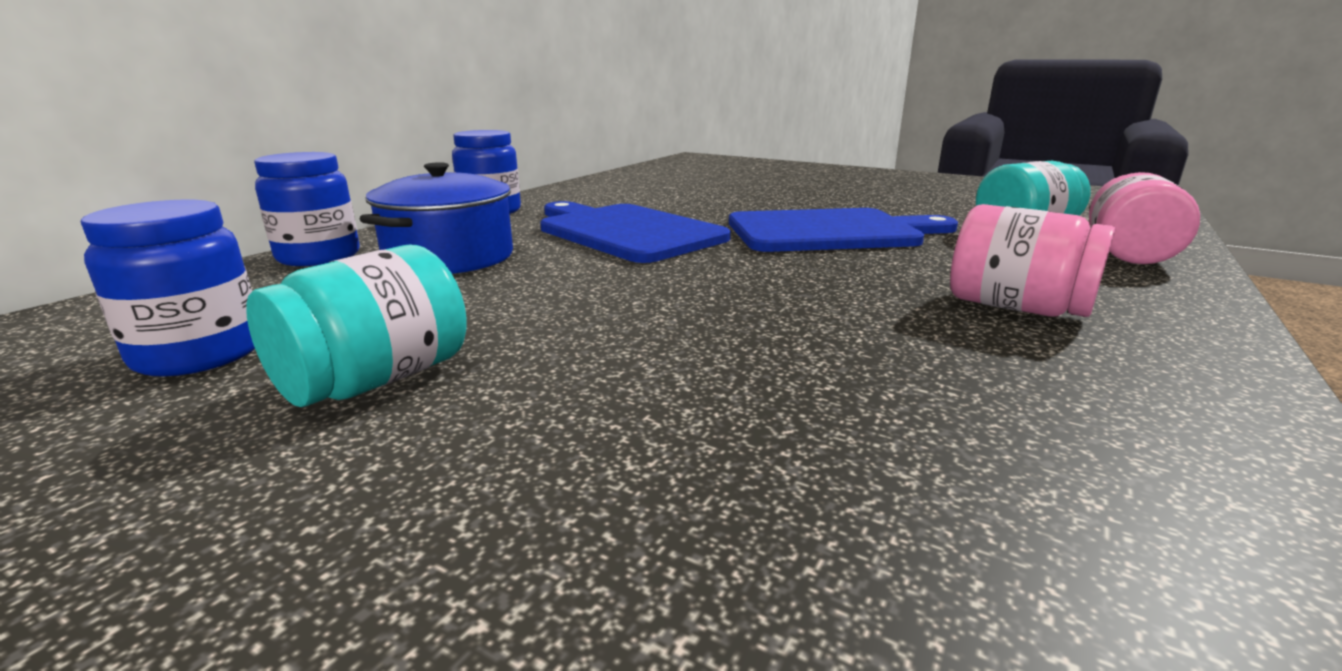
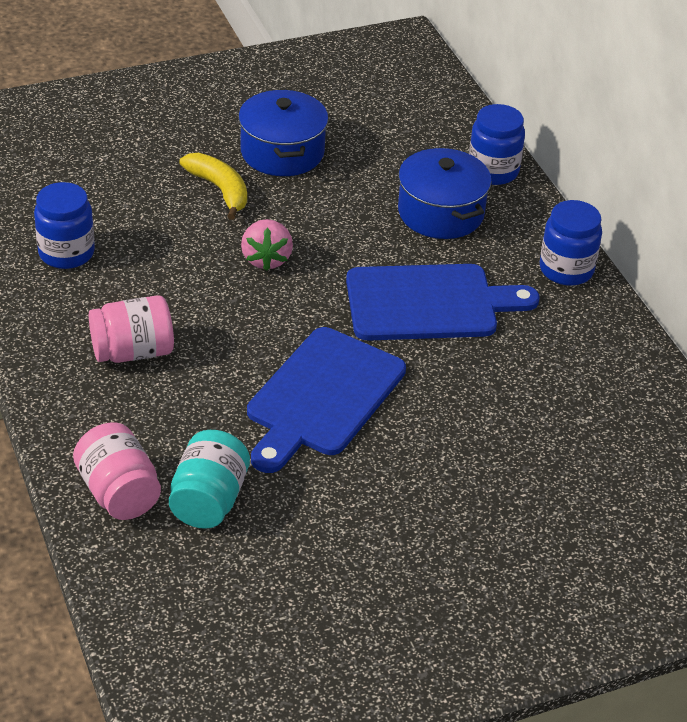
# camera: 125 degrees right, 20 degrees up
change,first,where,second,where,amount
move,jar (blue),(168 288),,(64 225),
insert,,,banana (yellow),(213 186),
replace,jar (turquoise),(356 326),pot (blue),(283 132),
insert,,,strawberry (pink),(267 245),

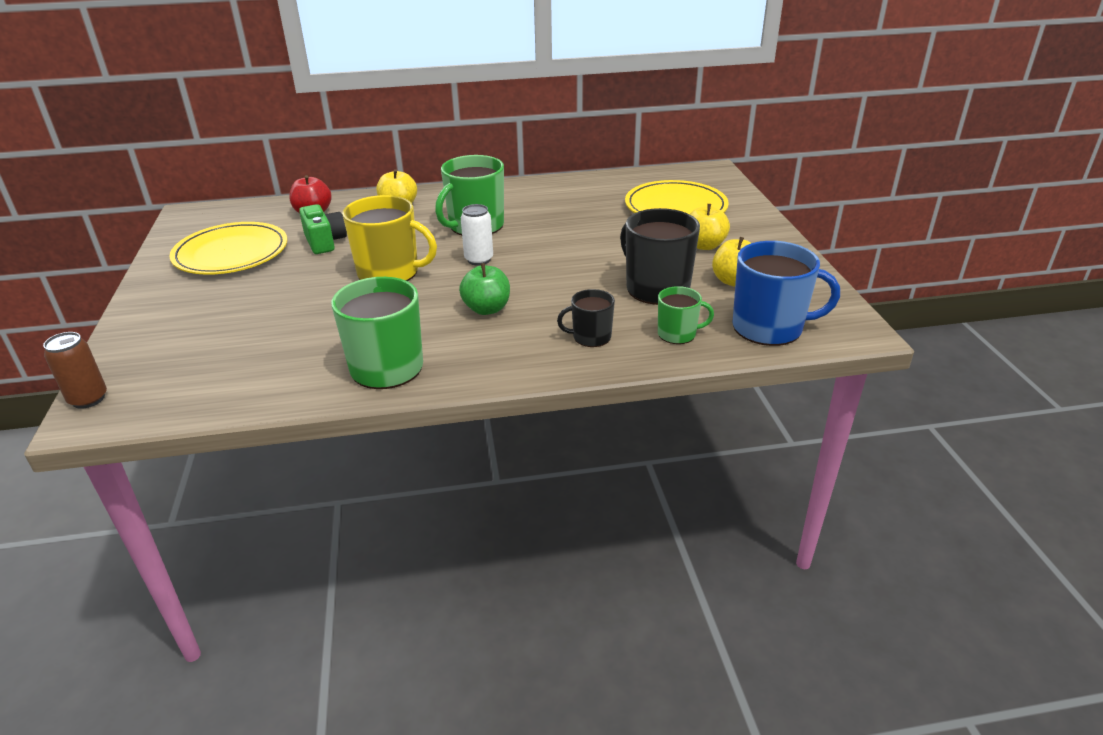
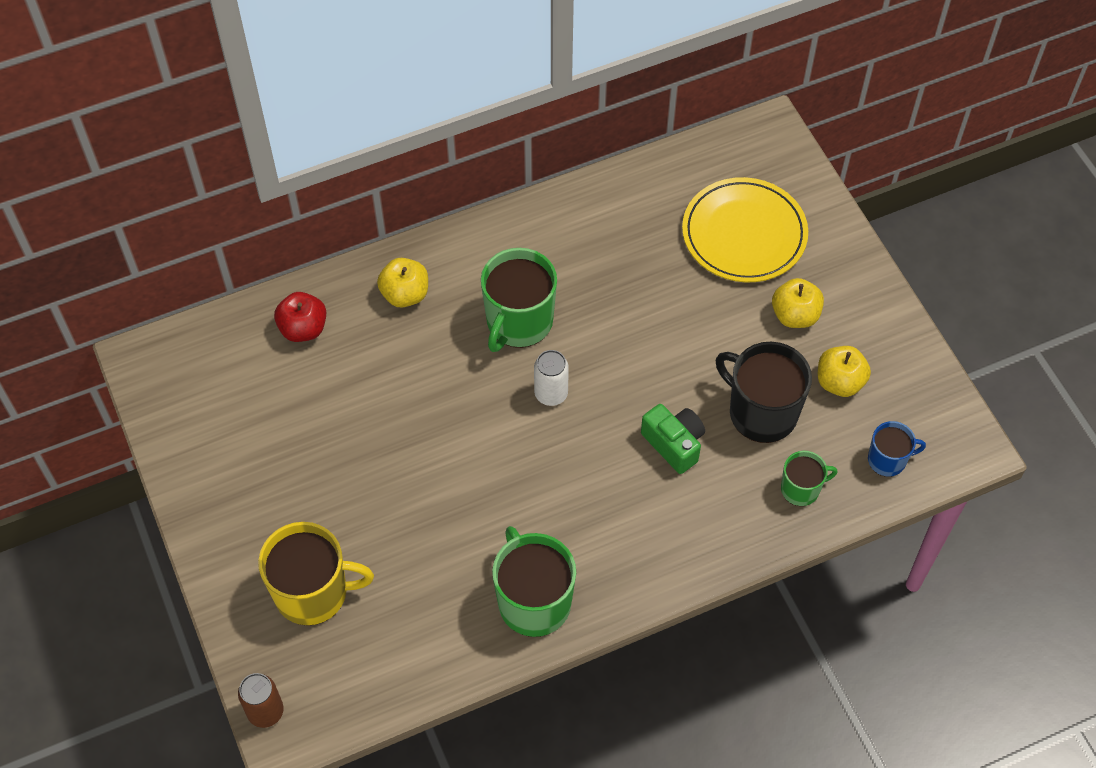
# camera: 15 degrees left, 25 degrees up
change,first,where,second,where,amount
move,mug (yellow),(389 238),,(316 574),
move,camera (green),(323 229),,(673 439),
resize,mug (blue),(786 293),,(897 449),x0.55
delete,plate (yellow),(228 248),,,
delete,apple (green),(484 289),,,
delete,mug (black),(586 318),,,

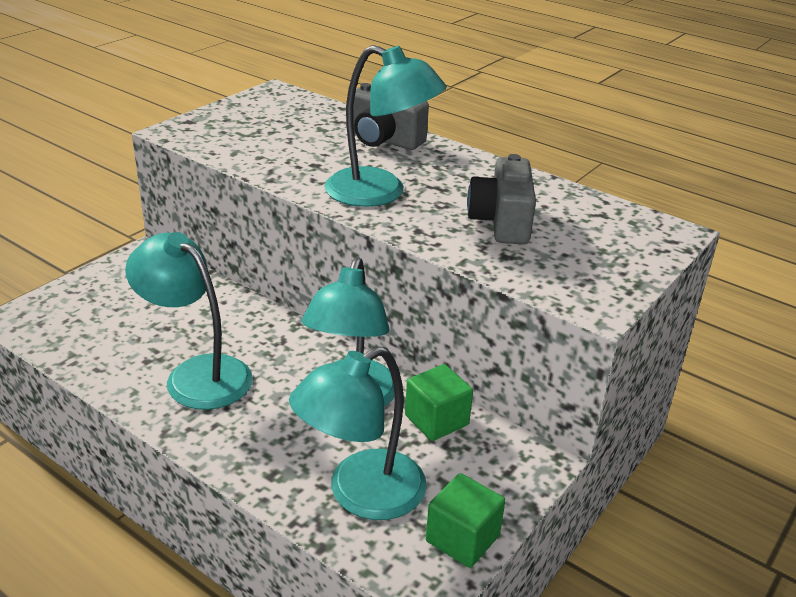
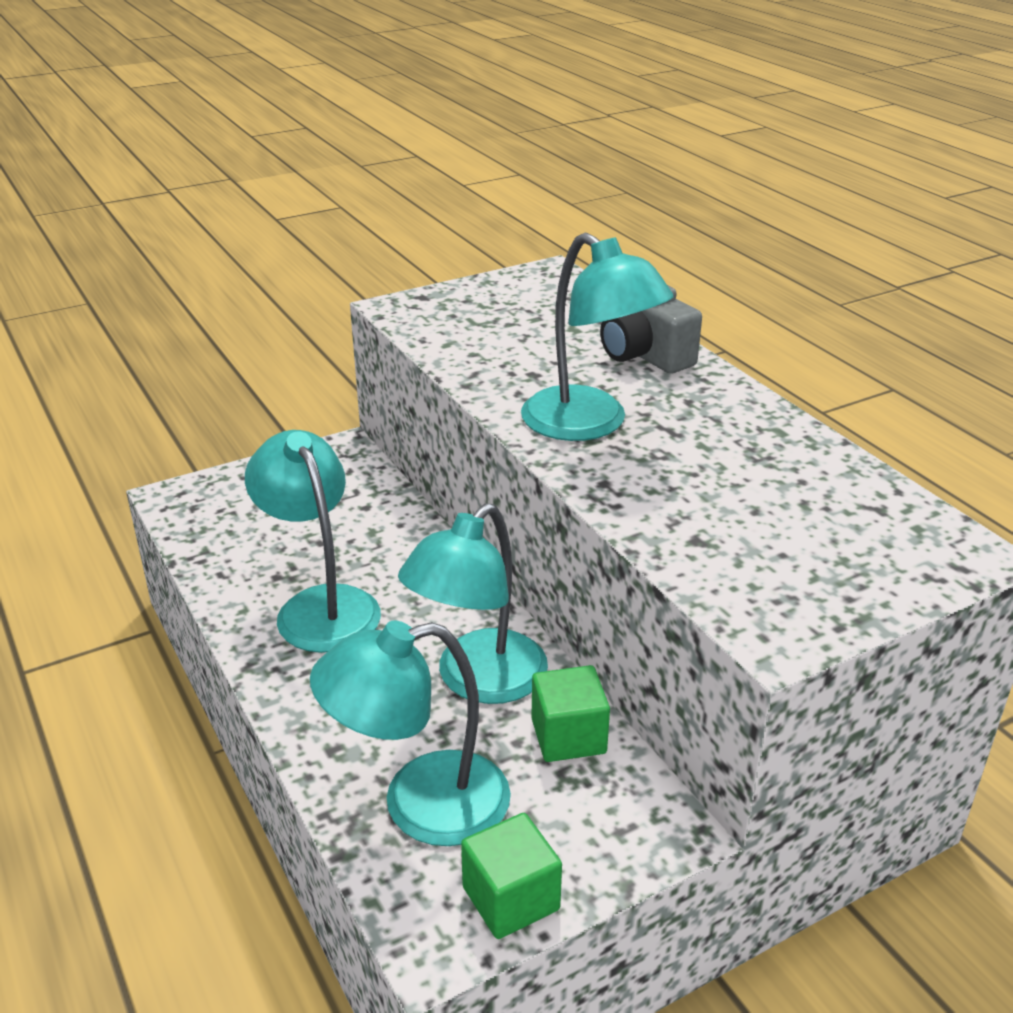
# camera: 25 degrees right, 0 degrees up
change,first,where,second,where,amount
delete,camera (grey),(501 199),,,

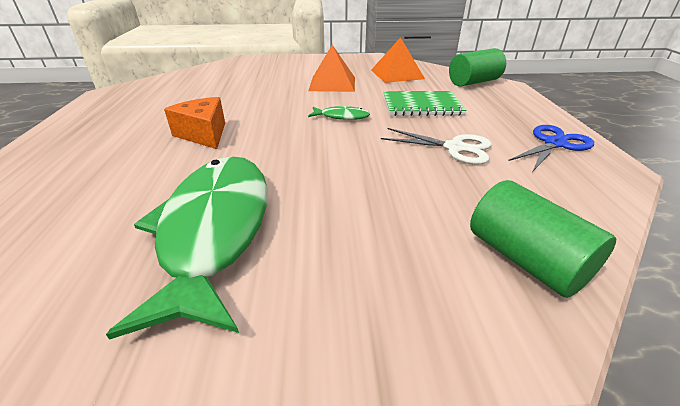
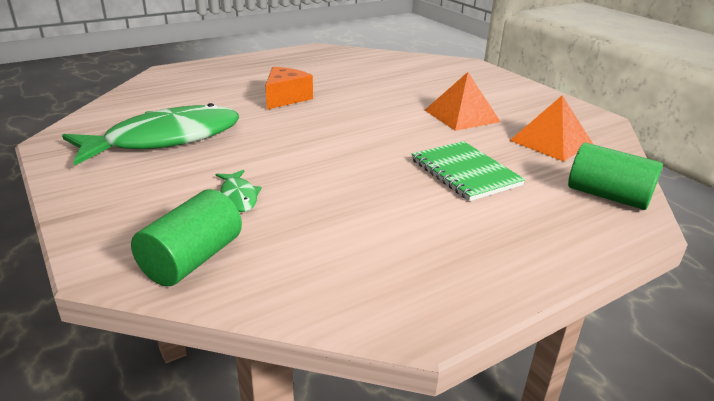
# camera: 60 degrees right, 5 degrees down
change,first,where,second,where,amount
move,fish (green),(339 113),,(239 191),
delete,scissors (white),(436 146),,,
delete,scissors (blue),(551 148),,,

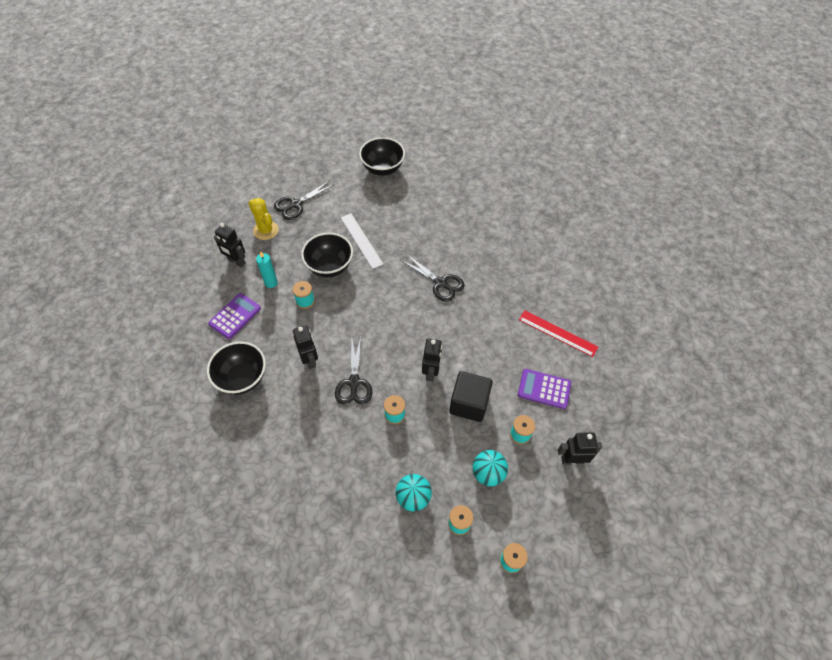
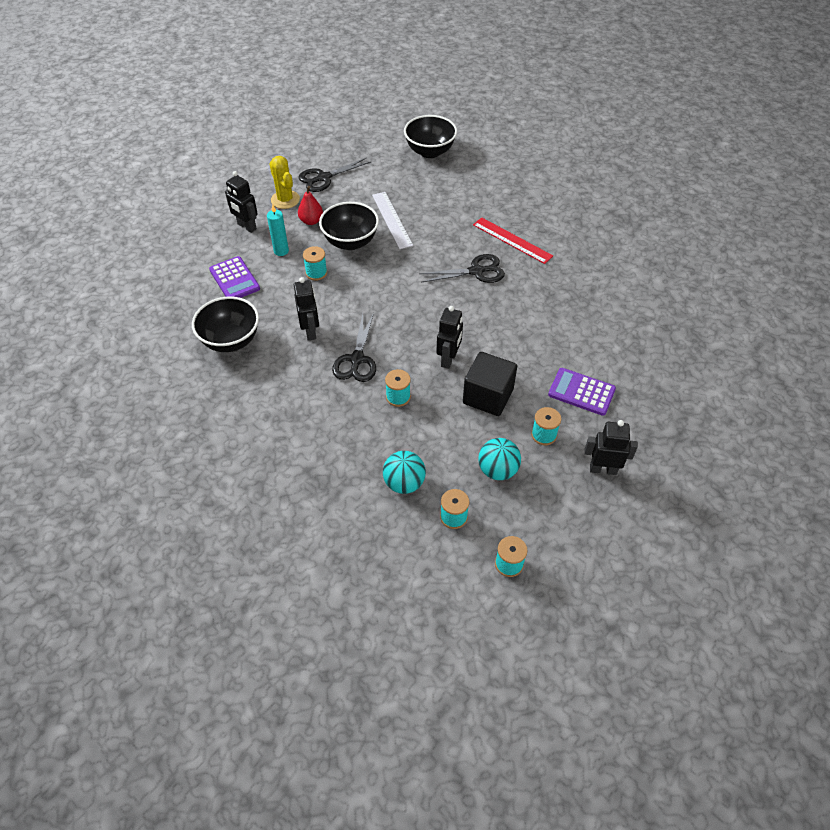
# camera: 10 degrees right, 5 degrees down
change,first,where,second,where,amount
rotate,calculator (purple),(234 316),,(234 277),105 degrees clockwise
insert,,,pear (red),(310 205),
rotate,scissors (black),(433 278),,(462 268),60 degrees counterclockwise
move,ruler (red),(558 333),,(513 240),

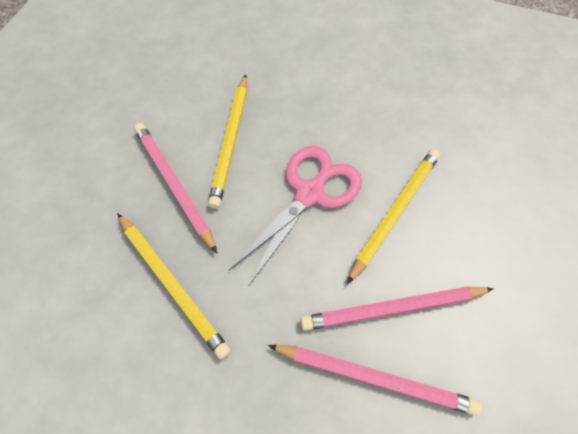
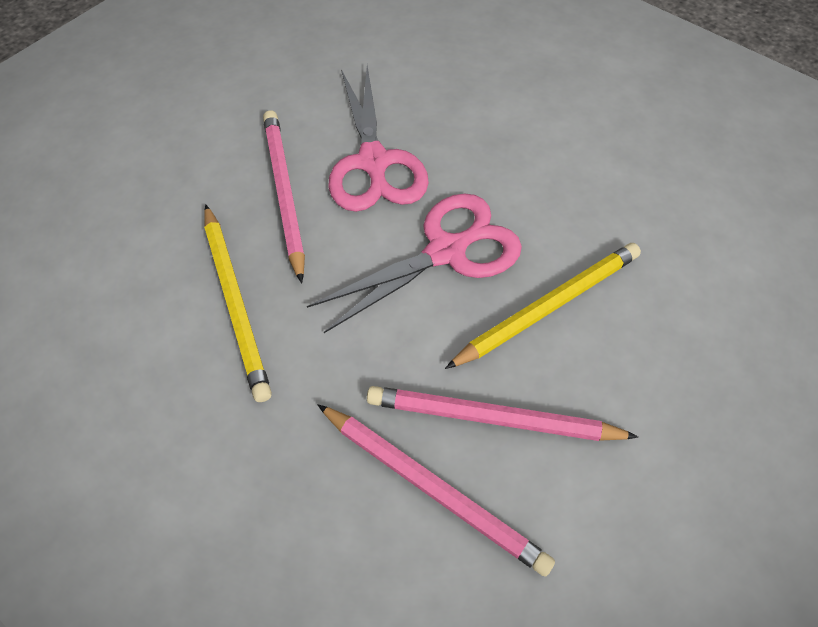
# camera: 20 degrees right, 5 degrees down
change,first,where,second,where,amount
replace,pencil (yellow),(227 141),scissors (pink),(378 139),

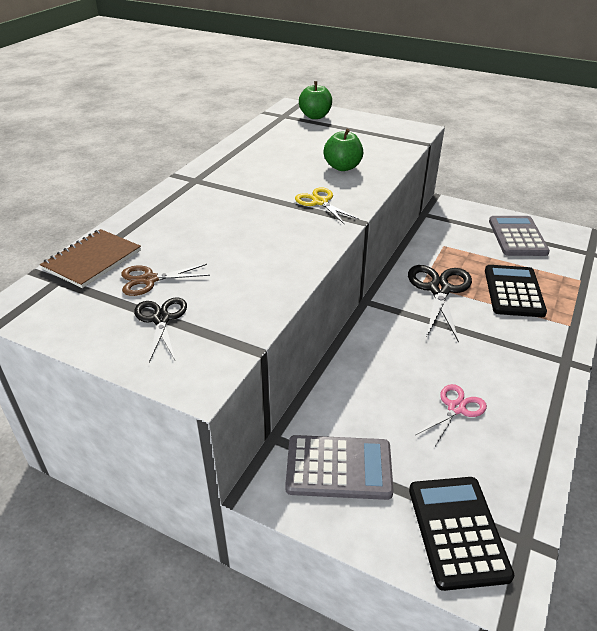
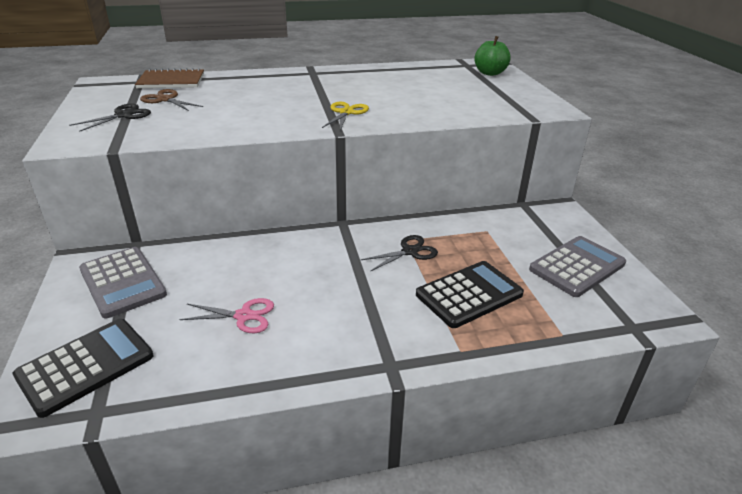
# camera: 50 degrees right, 5 degrees down
change,first,where,second,where,amount
resize,scissors (black),(440 304),,(399 253),x0.59
delete,apple (green),(343 150),,,

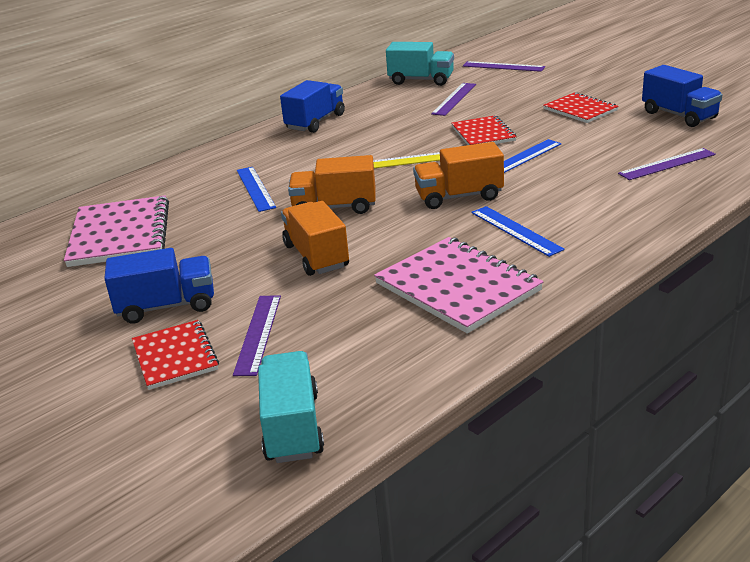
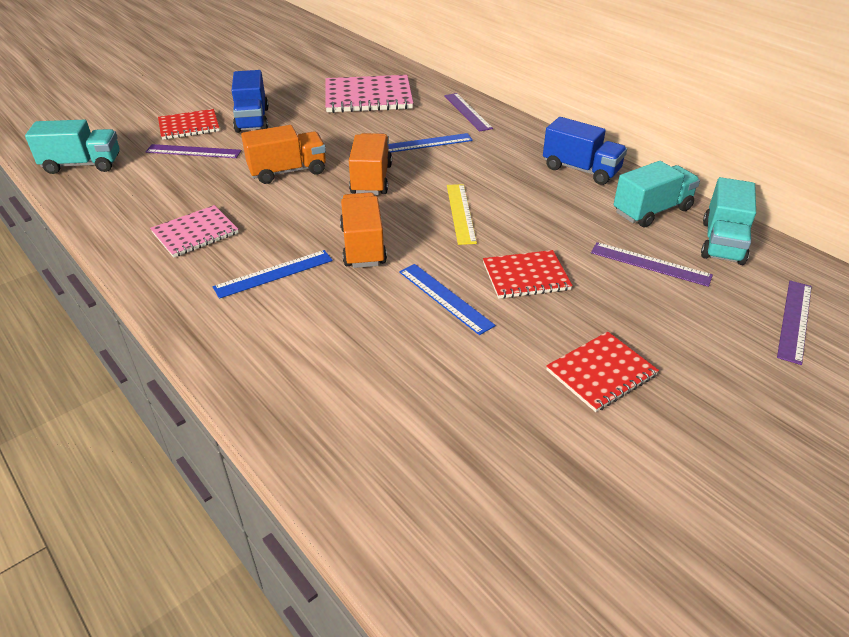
# camera: 90 degrees right, 10 degrees up
change,first,where,second,where,amount
resize,notebook (pink),(458 285),,(194 231),x0.61
move,ruler (purple),(667 164),,(468 112),
insert,,,truck (turquoise),(657 194),
delete,truck (blue),(682 96),,,

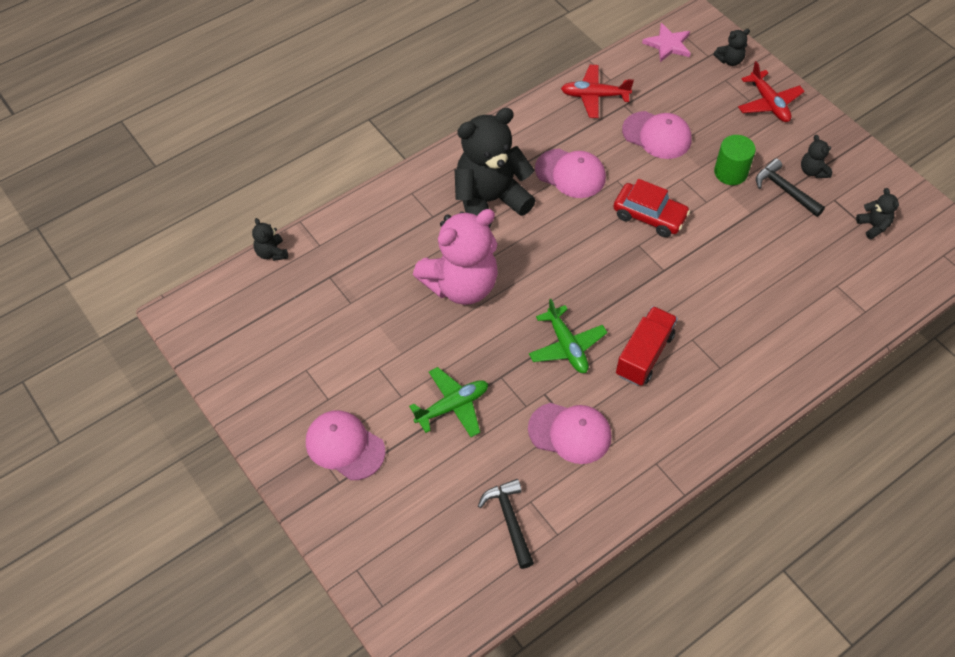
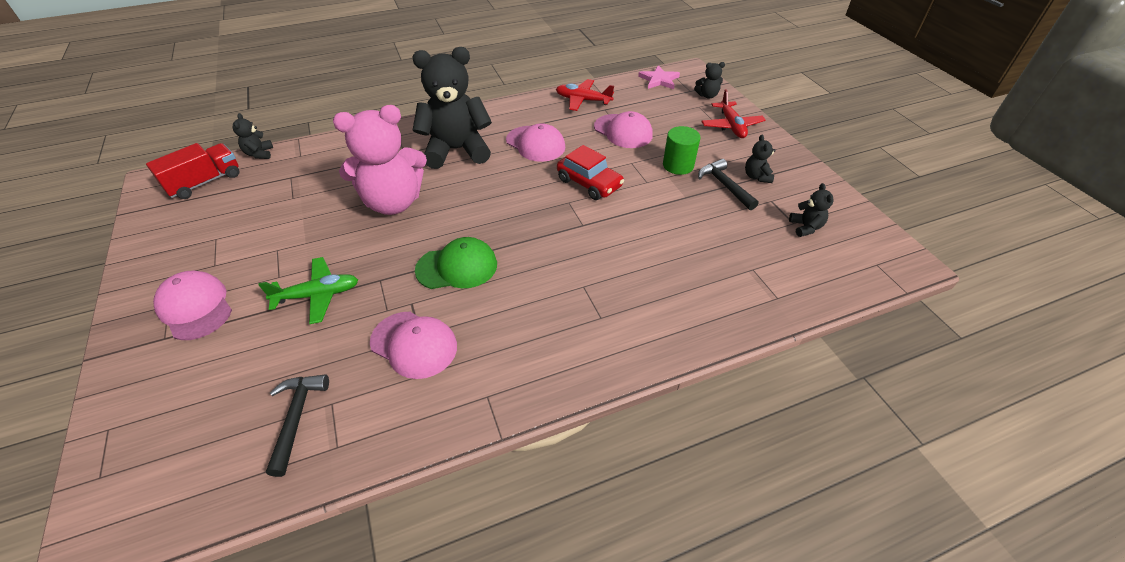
# camera: 15 degrees right, 10 degrees down
change,first,where,second,where,amount
move,truck (red),(647 346),,(193 171),
replace,plane (green),(568 336),cap (green),(456 263),

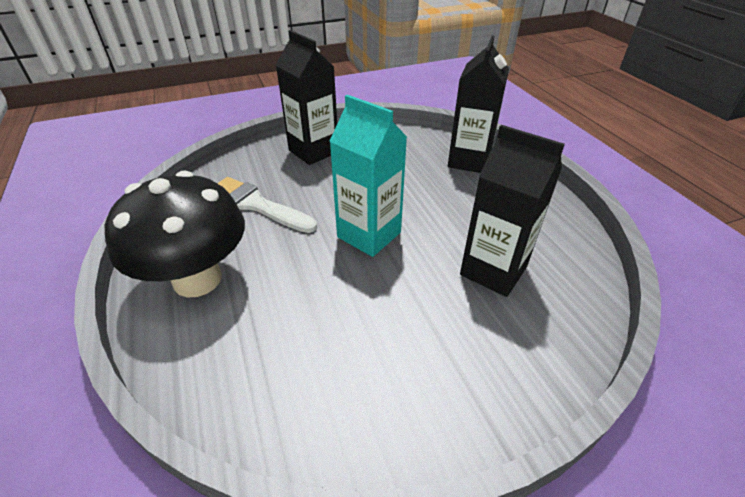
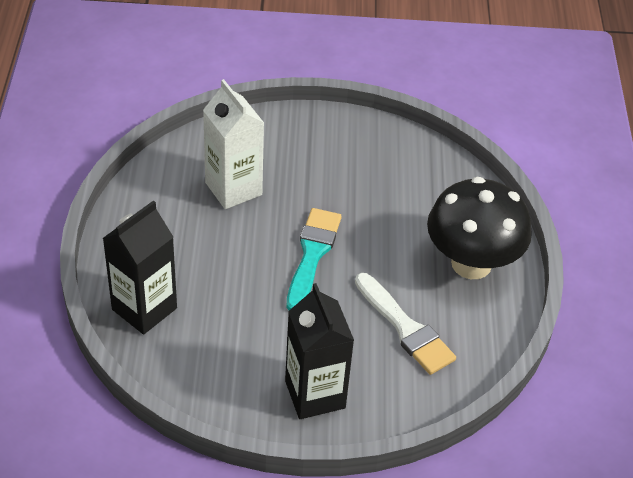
# camera: 160 degrees left, 5 degrees up
change,first,where,second,where,amount
recolor,carton (black),(512 211),carton (white),(233 144),
replace,carton (turquoise),(368 176),brush (turquoise),(314 259),

